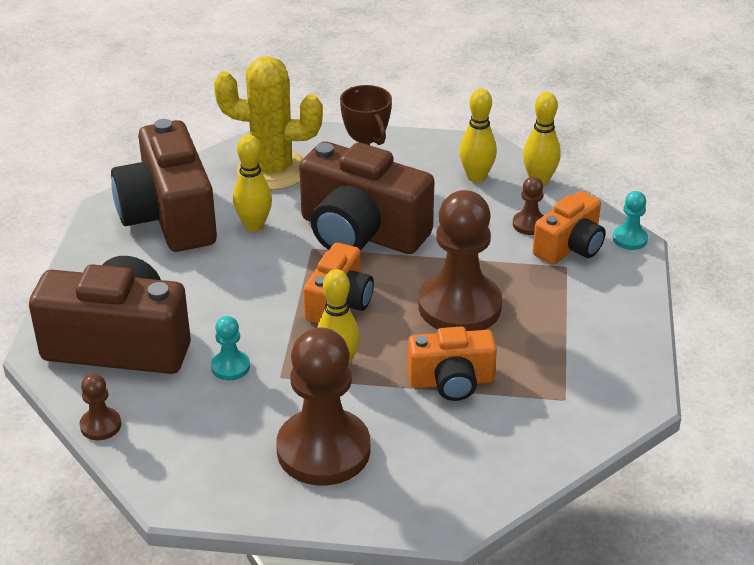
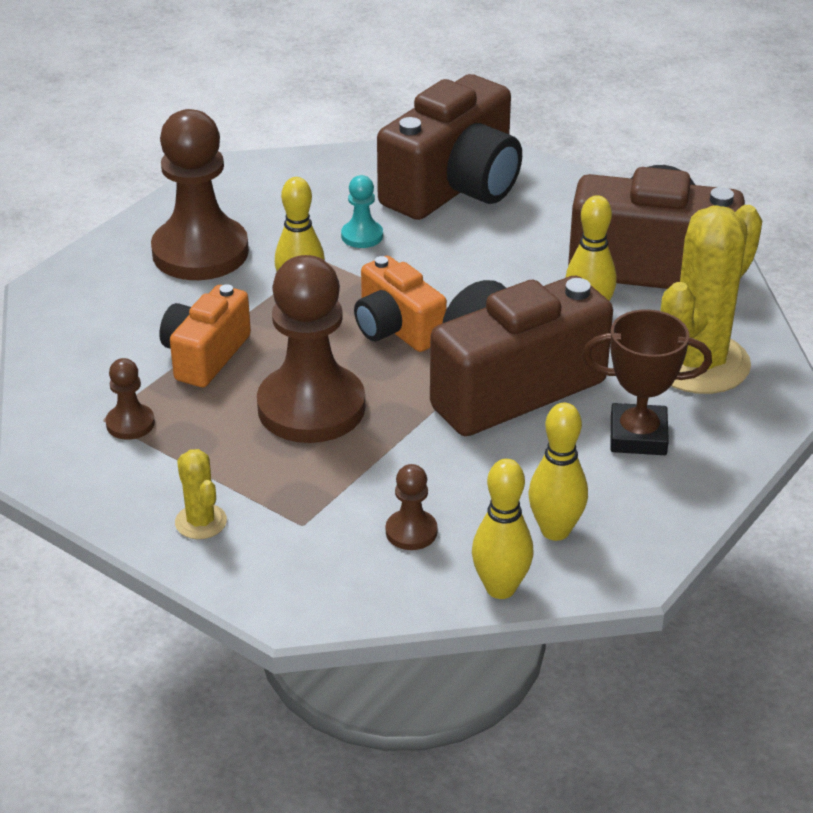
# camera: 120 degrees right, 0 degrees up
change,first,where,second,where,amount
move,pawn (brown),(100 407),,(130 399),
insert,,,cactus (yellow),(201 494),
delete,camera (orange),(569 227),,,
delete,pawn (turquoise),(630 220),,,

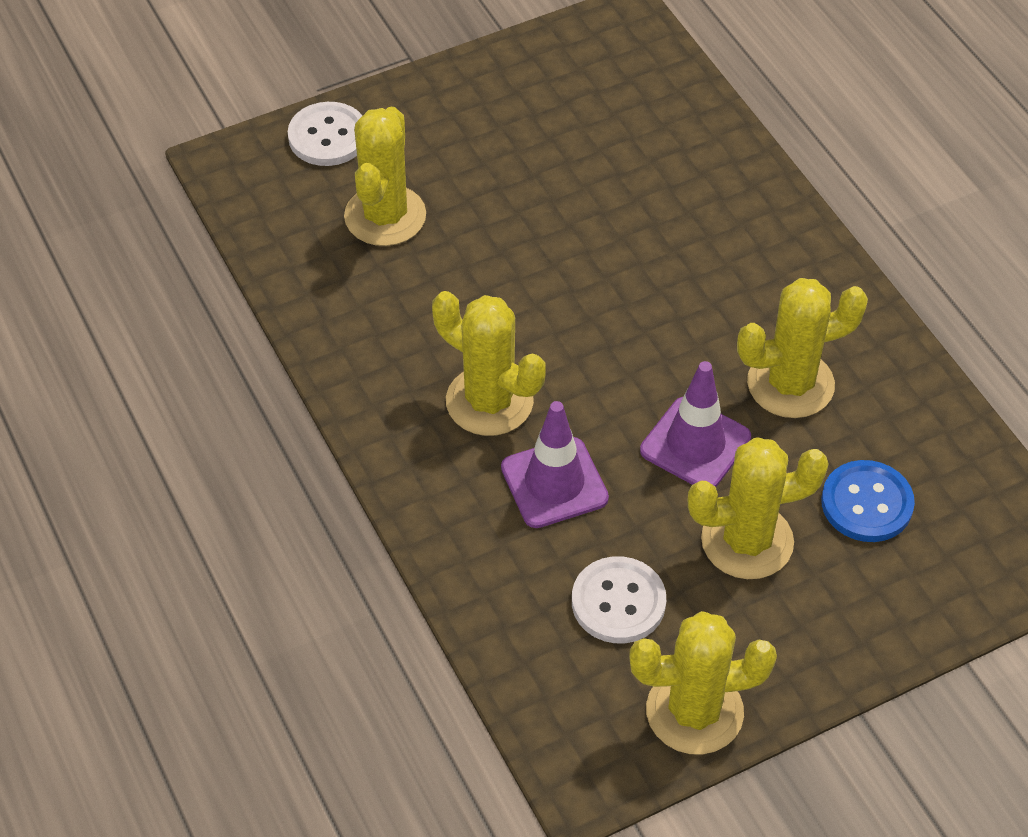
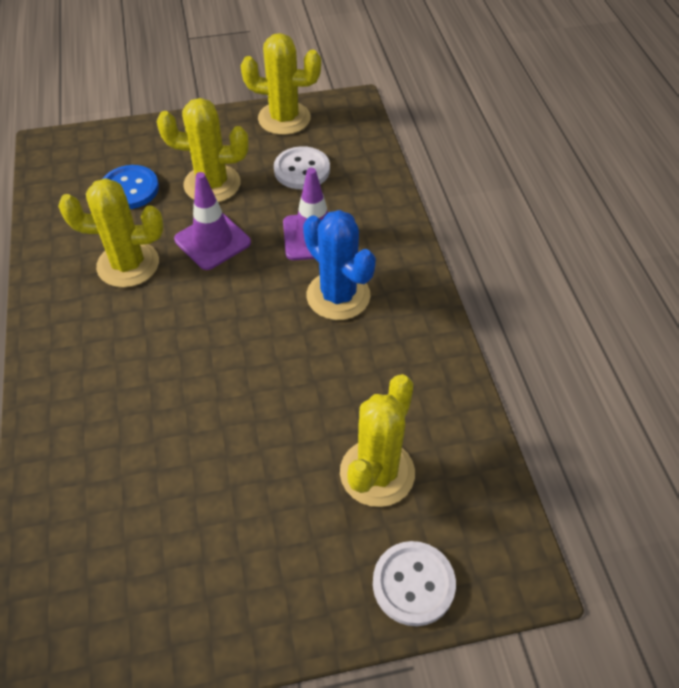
# camera: 165 degrees left, 0 degrees up
change,first,where,second,where,amount
recolor,cactus (yellow),(489 363),cactus (blue),(339 265),

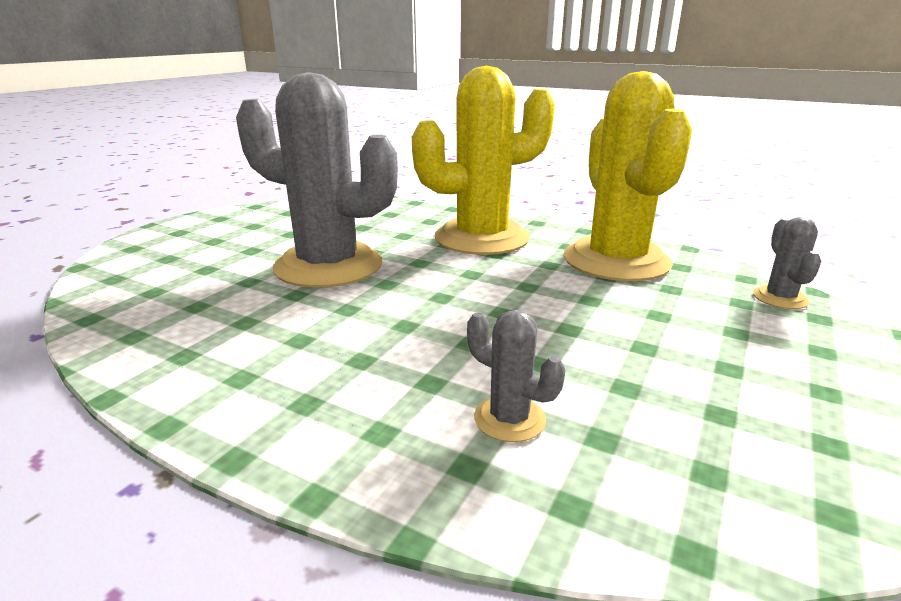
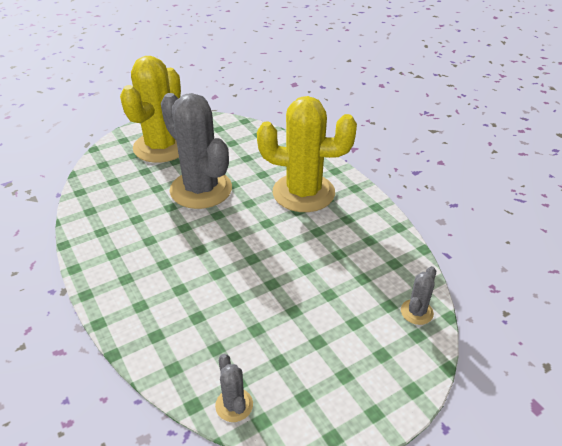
# camera: 30 degrees right, 15 degrees up
change,first,where,second,where,amount
move,cactus (yellow),(628 176),,(150 109),
move,cactus (grey),(516 376),,(234 388),

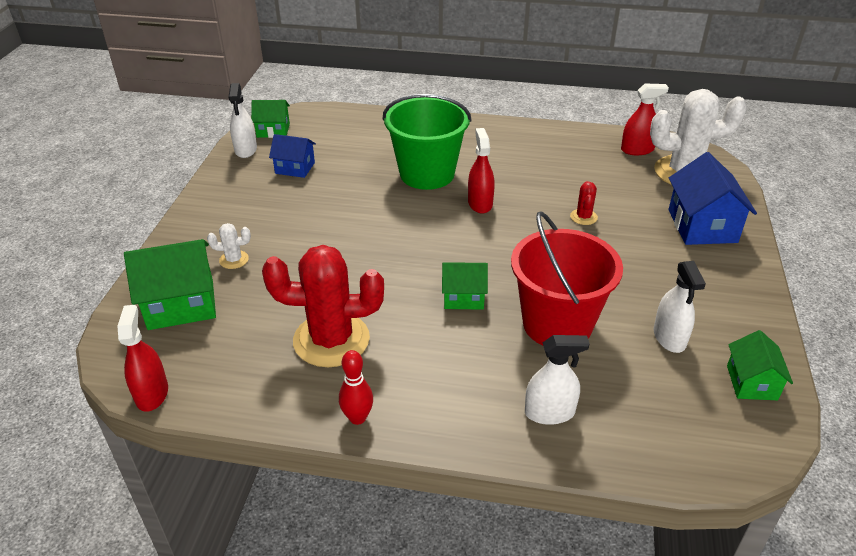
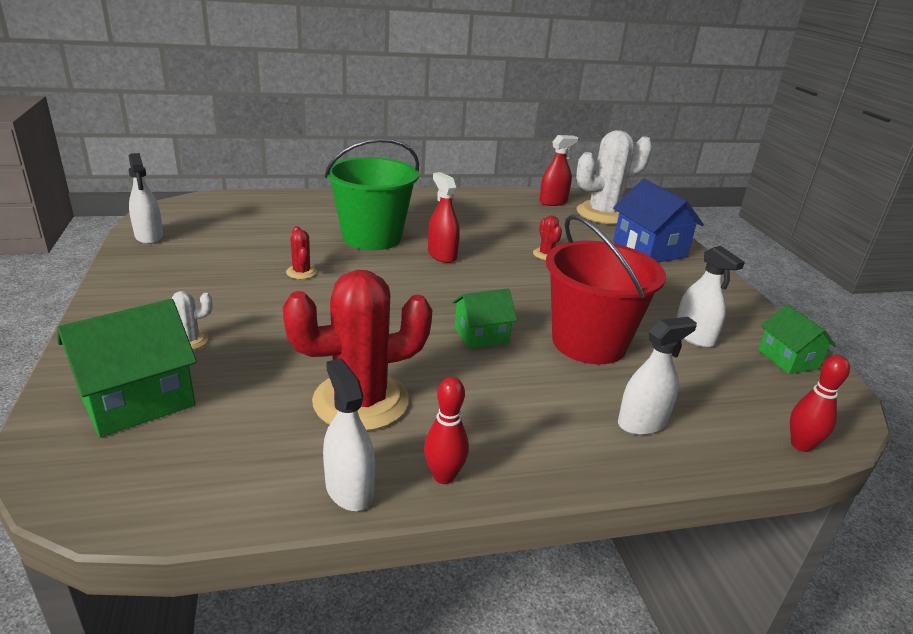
# camera: 25 degrees left, 10 degrees down
change,first,where,second,where,amount
insert,,,cactus (red),(301 252),
insert,,,spray bottle (white),(349 434),
insert,,,bowling pin (red),(820 403),
delete,spray bottle (red),(142 358),,,
delete,house (green),(270 119),,,
delete,house (blue),(292 156),,,

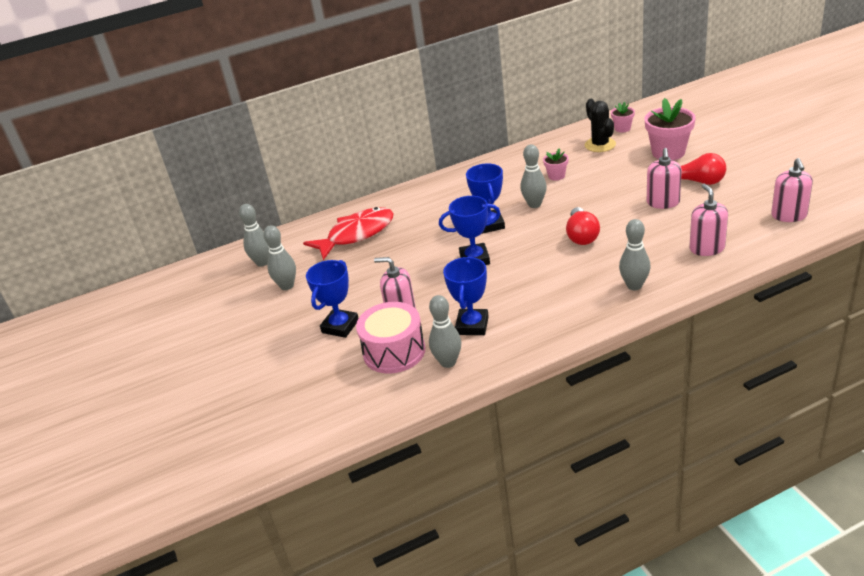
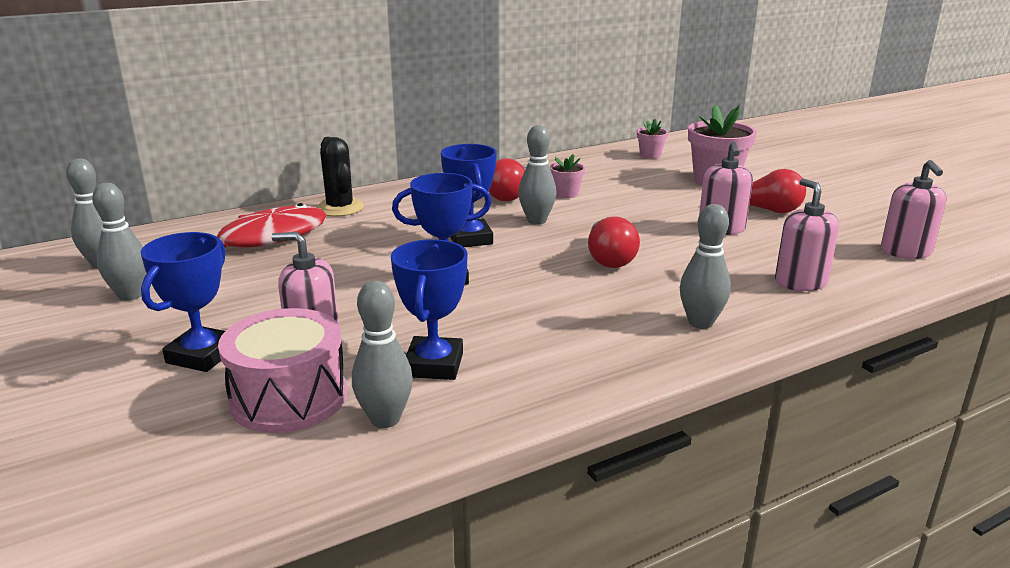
# camera: 10 degrees left, 10 degrees down
change,first,where,second,where,amount
move,cactus (black),(600 125),,(340 177),
insert,,,light bulb (red),(507 179),

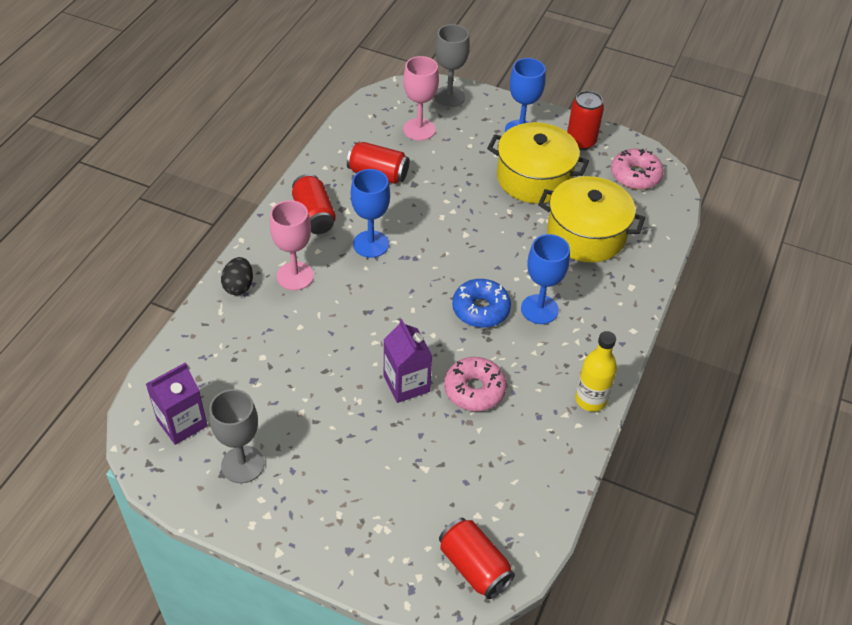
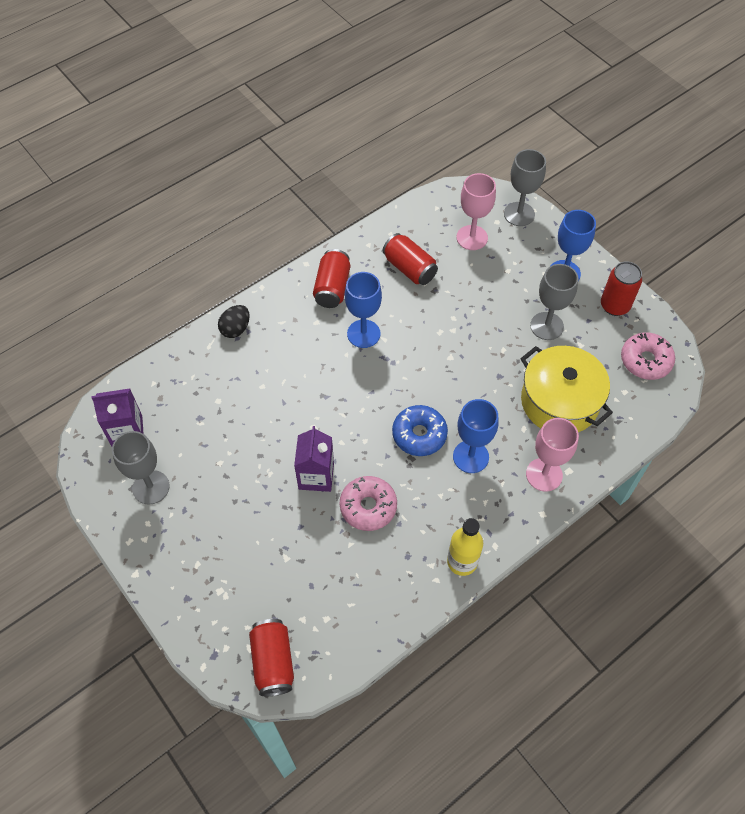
# camera: 30 degrees right, 10 degrees up
change,first,where,second,where,amount
move,goblet (pink),(292 245),,(552 455),
replace,pot (yellow),(538 163),goblet (grey),(554 302),

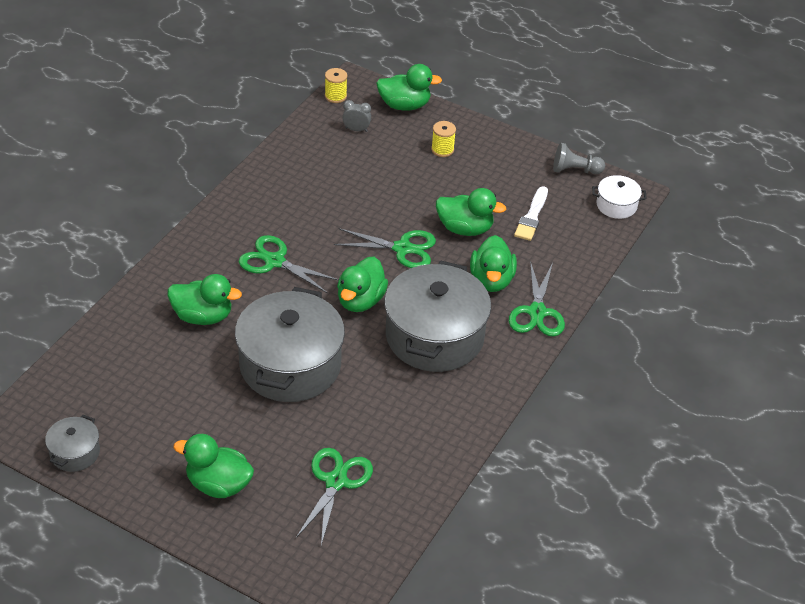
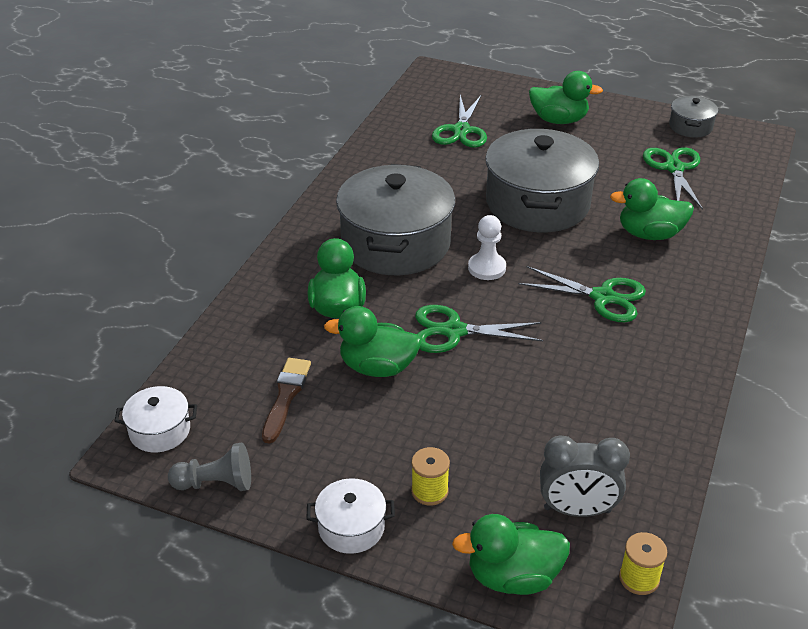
# camera: 175 degrees right, 5 degrees down
change,first,where,second,where,amount
recolor,brush (white),(531 213),brush (brown),(286 401),
insert,,,pot (white),(351 516),
replace,duck (green),(362 284),pawn (white),(487 247),
resize,clock (grey),(356 116),,(585 476),x1.75
move,scissors (green),(537 299),,(673 178),

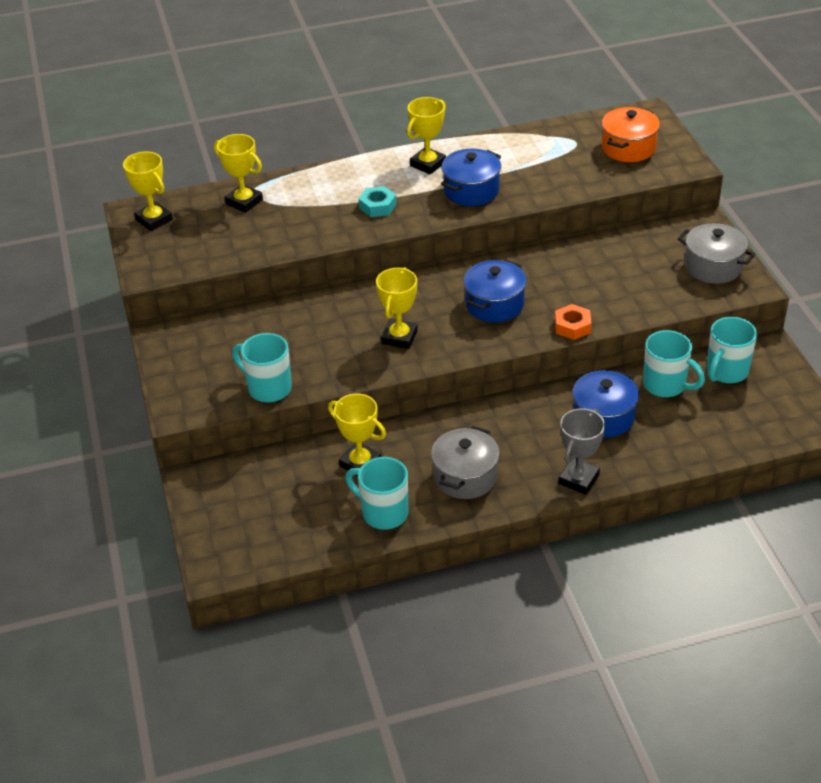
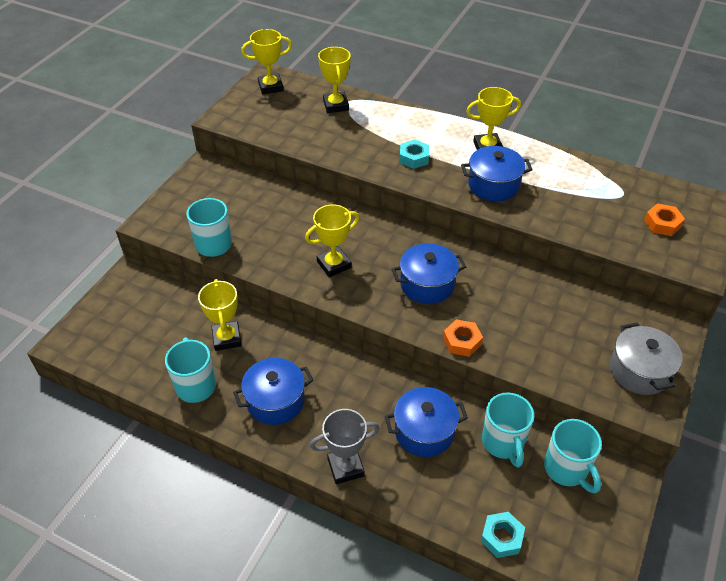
# camera: 40 degrees right, 5 degrees up
change,first,where,second,where,amount
recolor,pot (grey),(465 462),pot (blue),(273 391),
rotate,trophy (yellow),(148 191),,(266 61),75 degrees clockwise
insert,,,nut (turquoise),(503 535),
rotate,mug (turquoise),(732 350),,(573 456),105 degrees counterclockwise
replace,pot (orange),(631 134),nut (orange),(664 219),

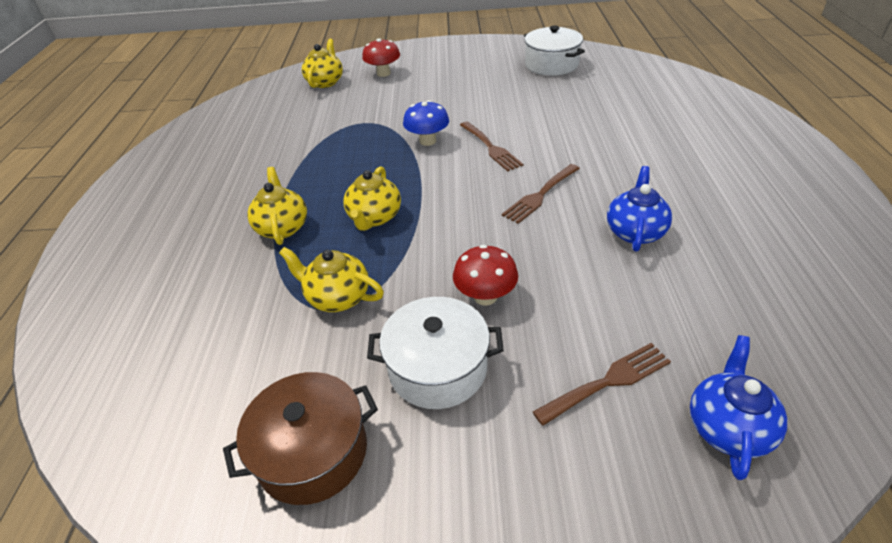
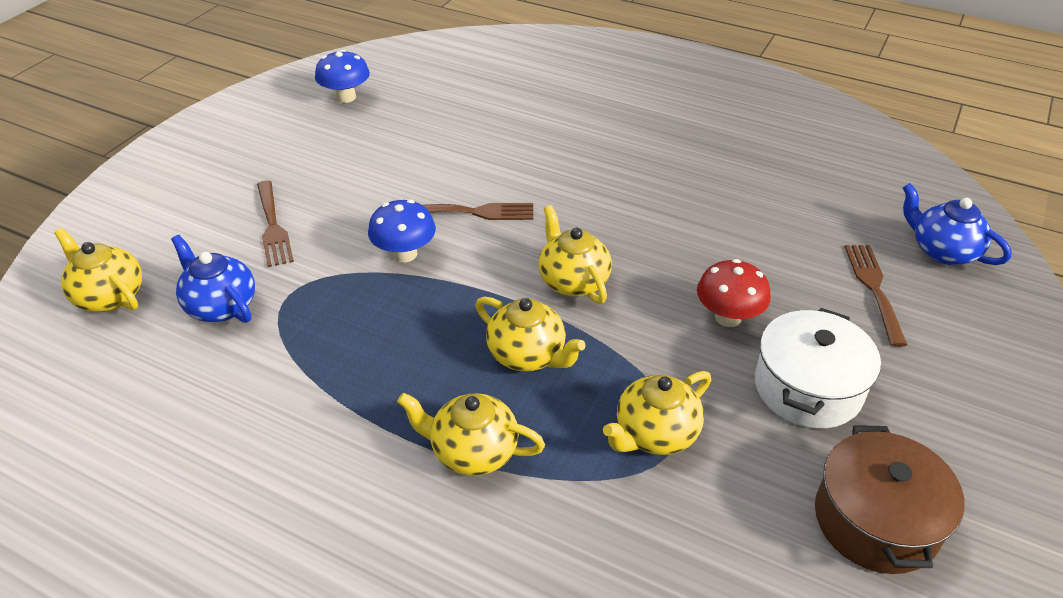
# camera: 65 degrees left, 0 degrees up
change,first,where,second,where,amount
move,teapot (blue),(639 209),,(213 279),
move,fork (brown),(541 194),,(275 223),
replace,pot (white),(554 50),mushroom (blue),(342 76),
insert,,,teapot (yellow),(575 254),
delete,mushroom (red),(381 57),,,

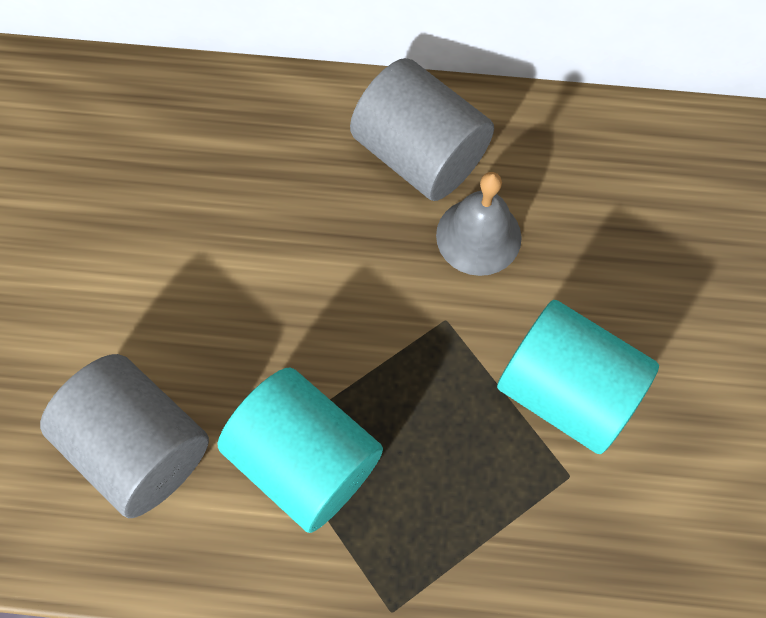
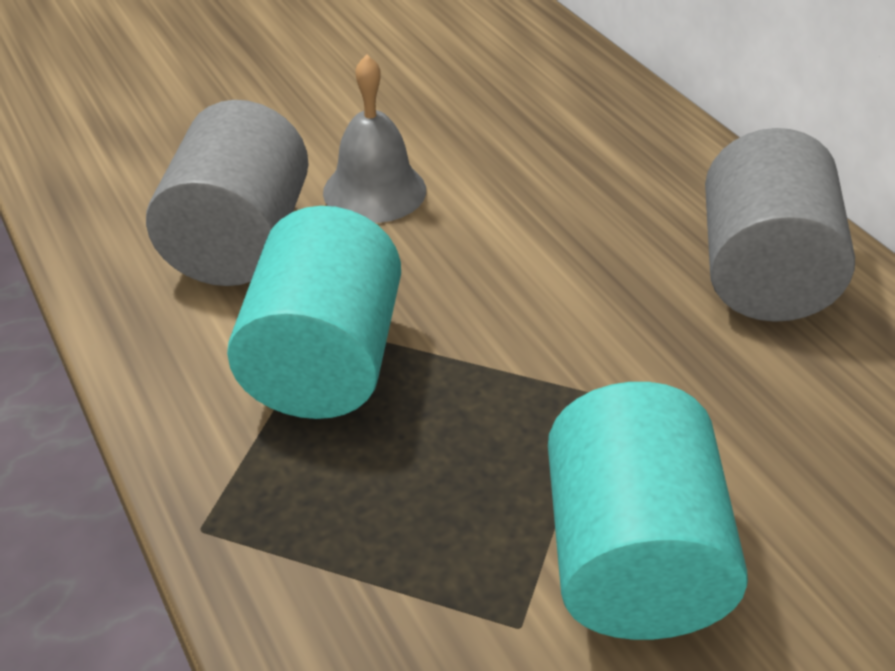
# camera: 55 degrees right, 25 degrees down
change,first,where,second,where,amount
move,bell (grey),(479 224),,(374 139),

